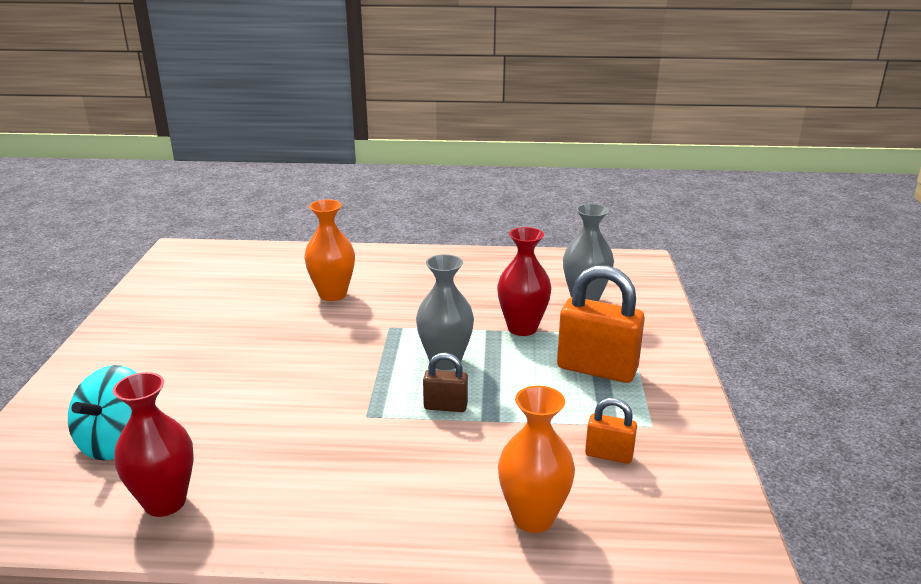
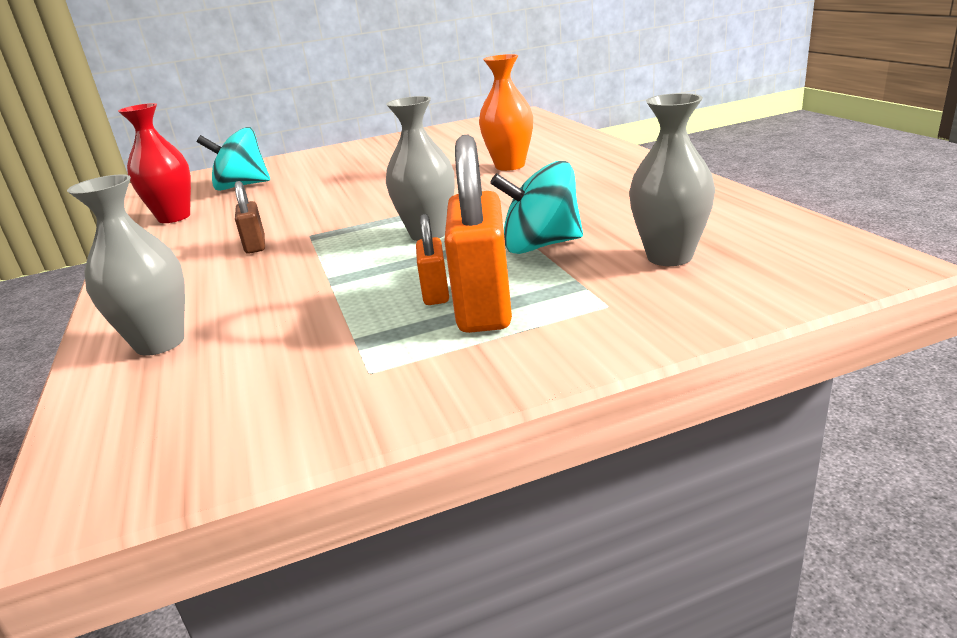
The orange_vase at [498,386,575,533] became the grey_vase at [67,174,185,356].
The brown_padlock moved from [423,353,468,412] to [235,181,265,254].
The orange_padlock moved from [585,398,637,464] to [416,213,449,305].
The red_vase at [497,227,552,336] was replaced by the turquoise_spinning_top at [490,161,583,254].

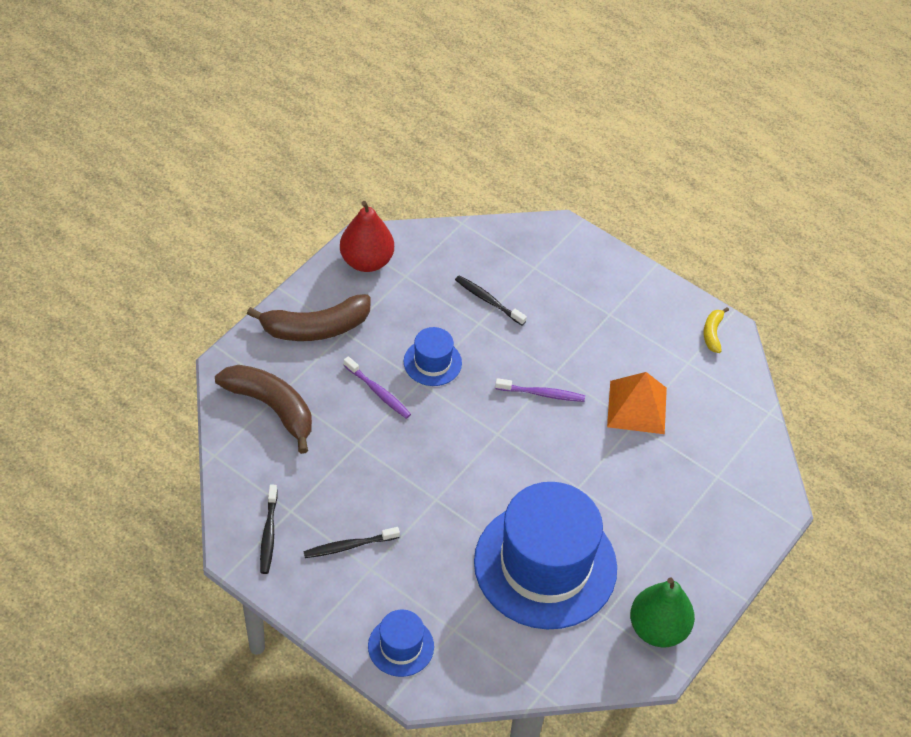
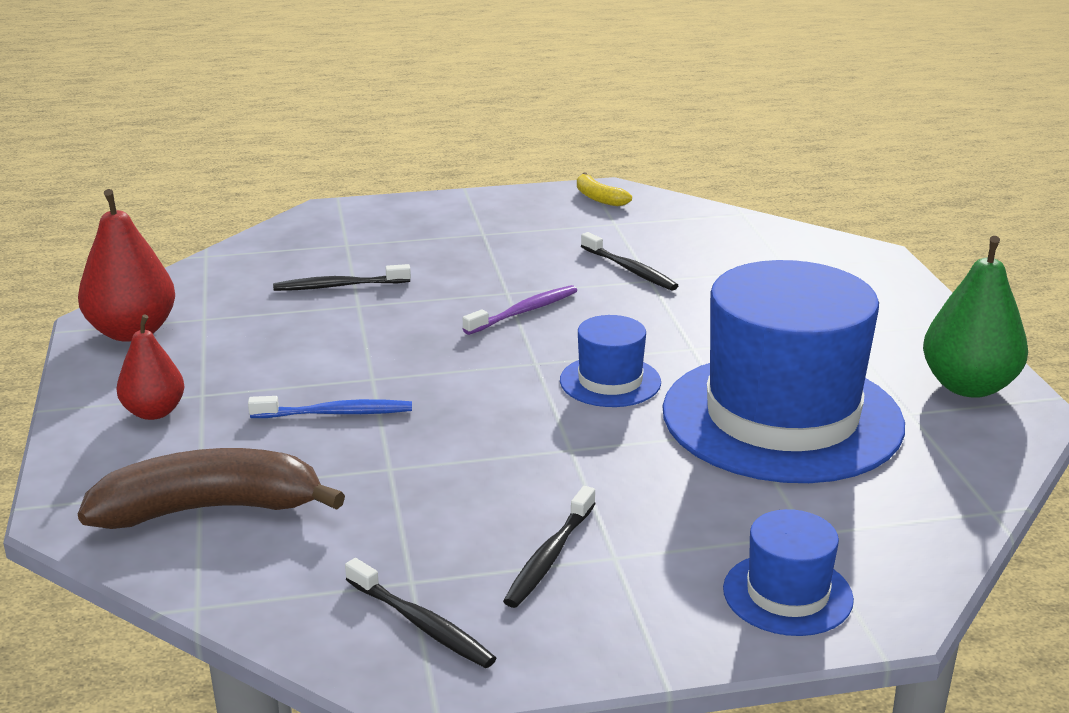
The brown_banana at [247,294,370,341] was replaced by the red_pear at [116,315,185,420].
The purple_toothbrush at [344,356,411,419] became the blue_toothbrush at [248,396,412,418].
The blue_hat moved from [404,327,462,386] to [560,315,661,407].
The orange_pyramid at [607,372,667,434] was replaced by the black_toothbrush at [581,232,679,291].

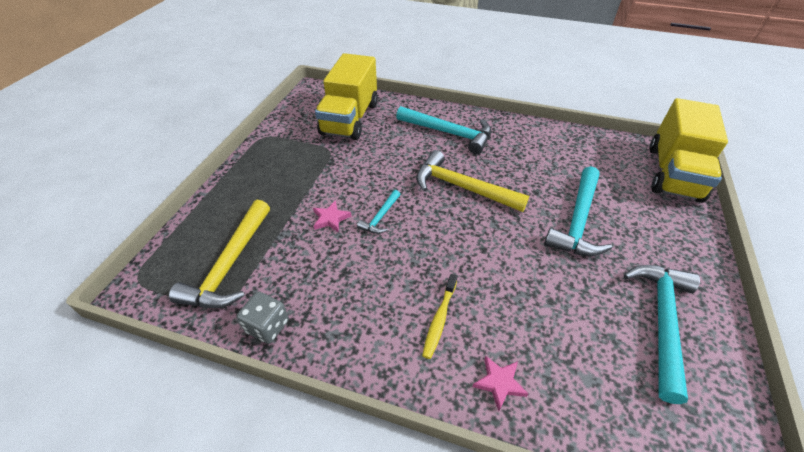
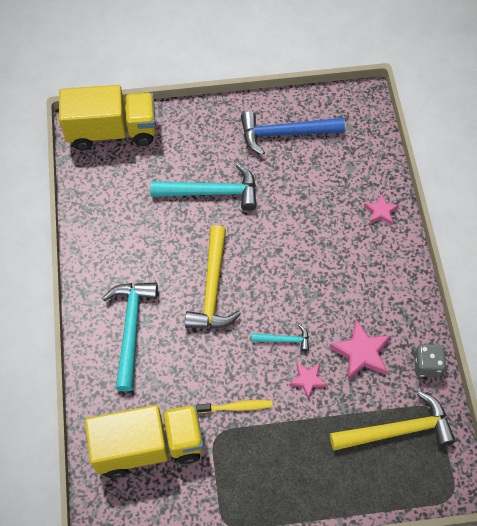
The yellow_toothbrush moved from [422,274,457,359] to [196,400,273,413].
The turquoise_hammer at [624,265,700,404] became the blue_hammer at [241,111,345,155].
The pink_star at [329,319,391,380] appeared.

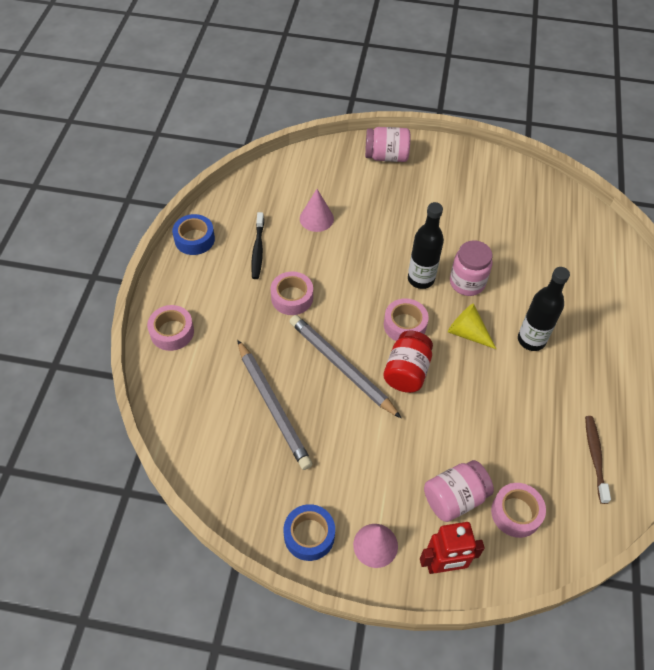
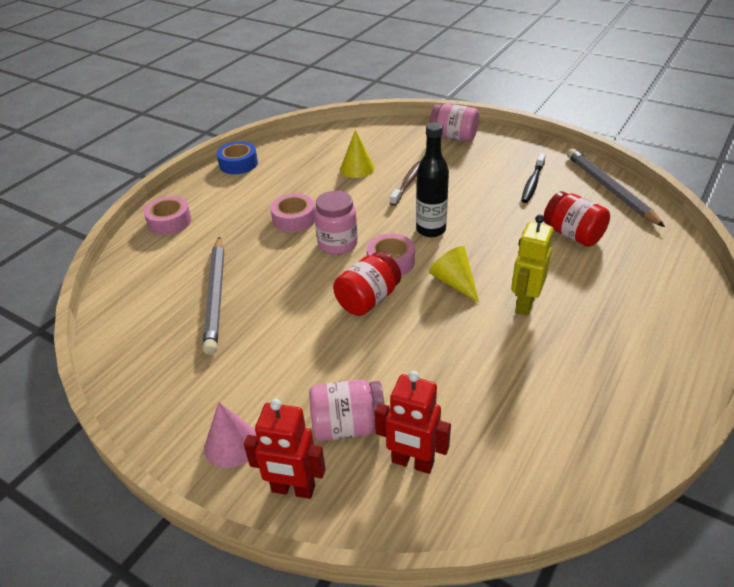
The pink_jar moved from [450,240,493,296] to [314,191,358,255].
The pink_cone at [300,189,334,232] became the yellow_cone at [340,130,375,178].
The pink_tape at [491,483,546,538] was replaced by the red_robot at [375,371,451,474].
The brown_toothbrush moved from [585,416,611,504] to [390,161,421,206].
The black_bottle at [518,267,570,351] was replaced by the yellow_robot at [511,215,554,316].
The black_toothbrush moved from [251,212,264,279] to [521,153,546,203].
The red_jar at [544,191,610,247] appeared.
The grey_pencil moved from [289,315,401,418] to [567,149,665,227].
The blue_tape at [283,504,335,561] disappeared.

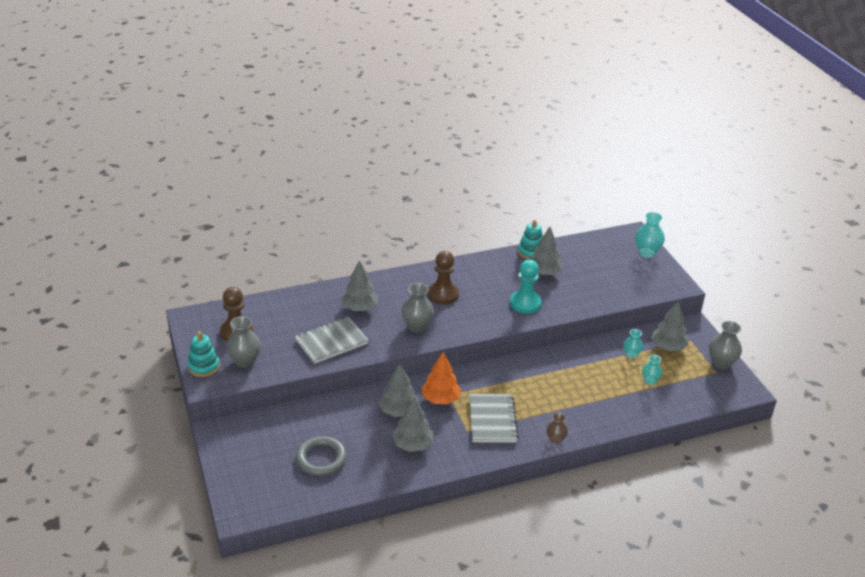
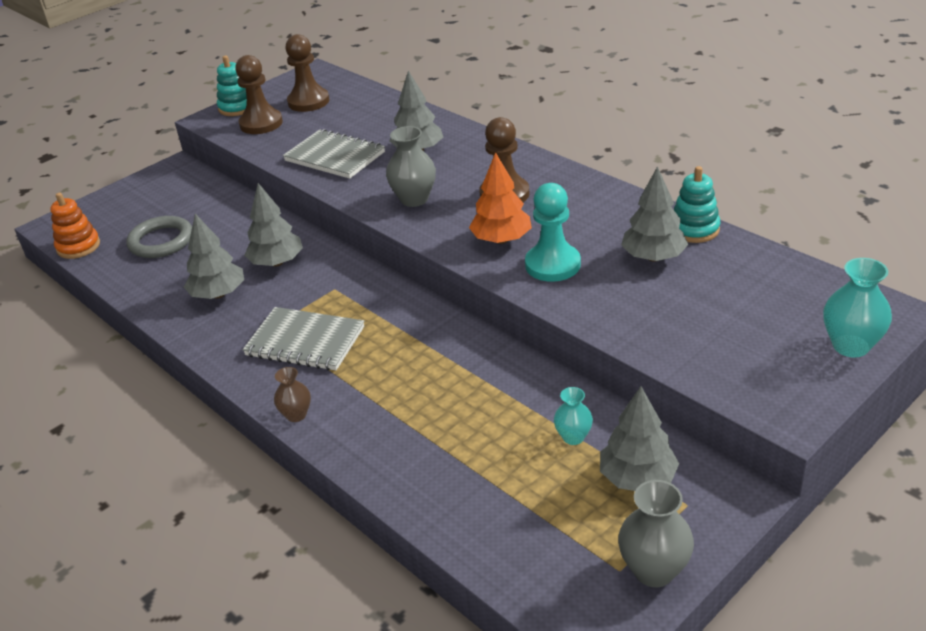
The orange_stacking_toy at [50,192,100,259] appeared.
The grey_vase at [226,316,261,368] was replaced by the brown_pawn at [235,55,283,134].
The grey_notebook at [469,394,519,443] turned 45 degrees clockwise.
The orange_tree moved from [422,352,461,404] to [469,152,532,244].
The turquoise_vase at [642,355,662,385] disappeared.

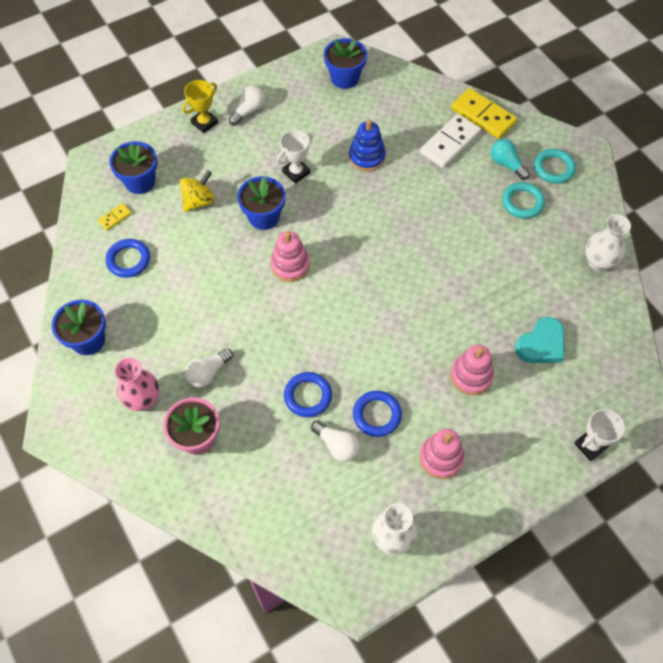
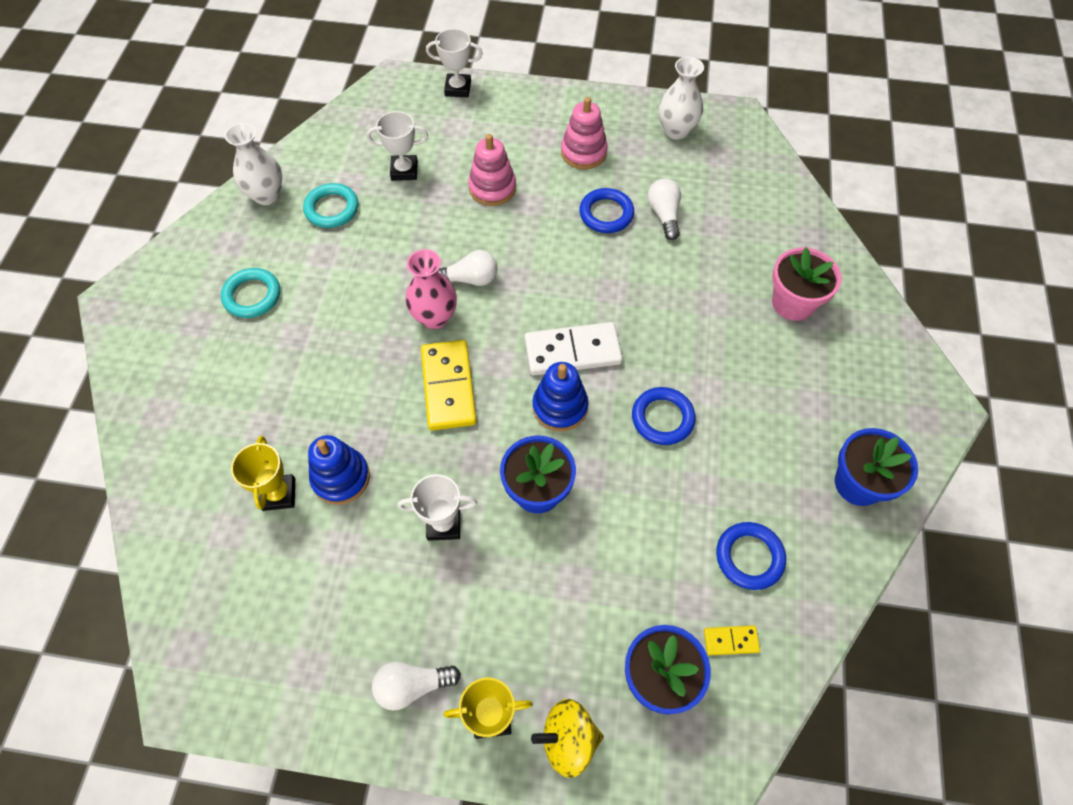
The yellow_trophy at [231,436,295,511] appeared.
The turquoise_ring moved from [534,149,576,184] to [303,183,358,228].
The turquoise_heart at [515,317,564,363] was replaced by the white_trophy at [367,111,428,181].
The pink_vase moved from [114,358,159,411] to [406,249,457,329].
The yellow_domino moved from [451,88,517,139] to [421,340,477,431].
The white_light_bulb moved from [185,348,233,388] to [437,250,498,286].
The white_domino moved from [420,114,481,168] to [524,322,623,375].
The yellow_spinning_top moved from [180,171,215,212] to [531,699,604,778].
The pink_stacking_toy at [270,231,310,282] became the blue_stacking_toy at [533,362,589,431].
The blue_ring moved from [284,372,332,417] to [632,387,696,445].
The blue_flower_pot at [324,38,367,89] disappeared.
The turquoise_light_bulb at [491,139,530,180] disappeared.

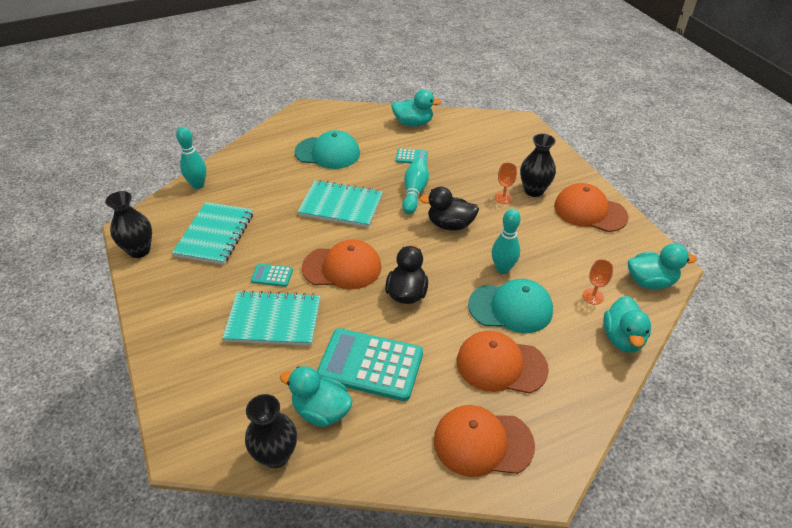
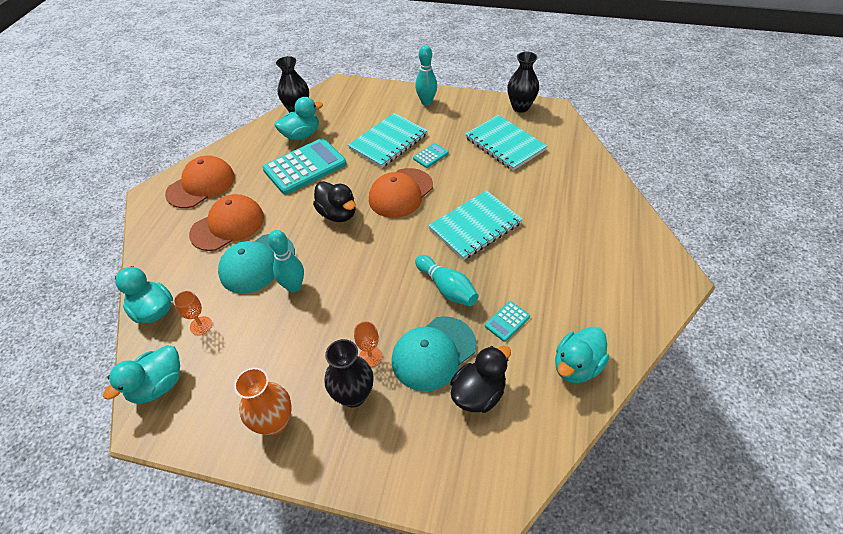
The orange_cap at [554,183,629,232] was replaced by the orange_vase at [234,368,292,435].
The turquoise_cap moved from [295,130,360,169] to [392,316,476,391].
The turquoise_bowling_pin moved from [176,127,206,189] to [415,45,437,105].
The black_duck moved from [419,187,479,230] to [450,346,511,413].

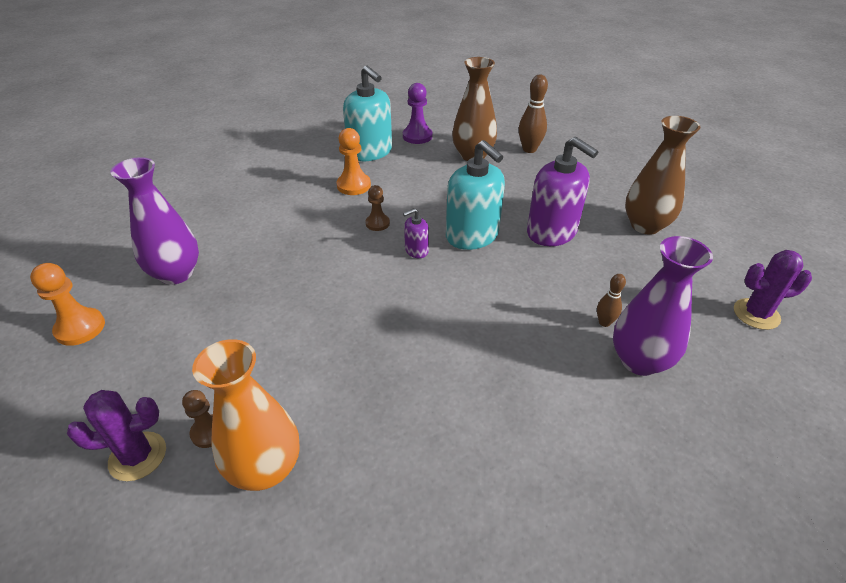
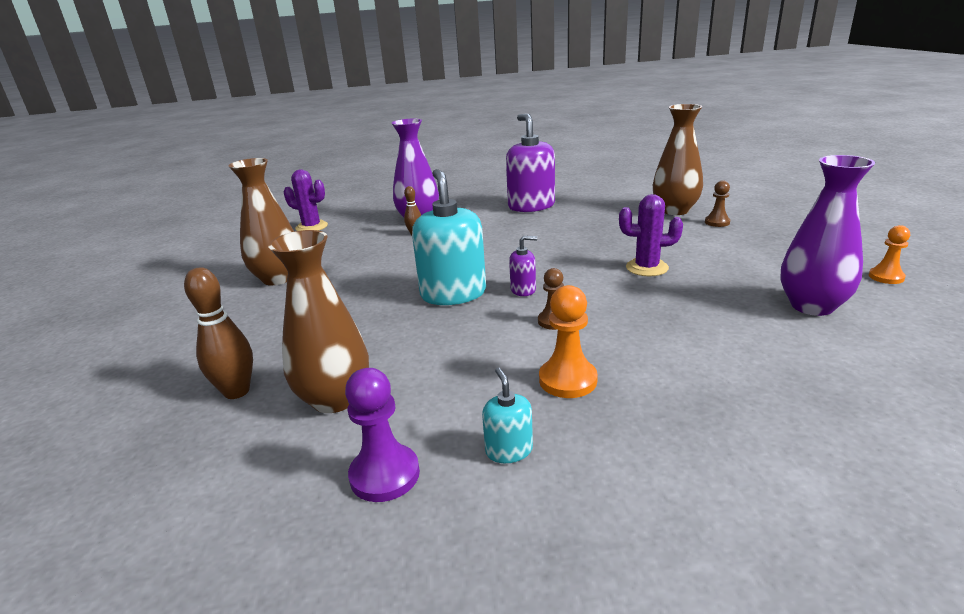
The turquoise_soap_dispenser at [343,65,392,161] changed to 0.47 times the size.
The purple_soap_dispenser moved from [527,137,598,246] to [506,114,555,212].
The purple_cactus moved from [67,390,166,481] to [619,194,683,276].
The orange_vase at [192,339,300,491] became the brown_vase at [653,104,703,215].
The orange_pawn at [30,263,105,346] changed to 0.65 times the size.

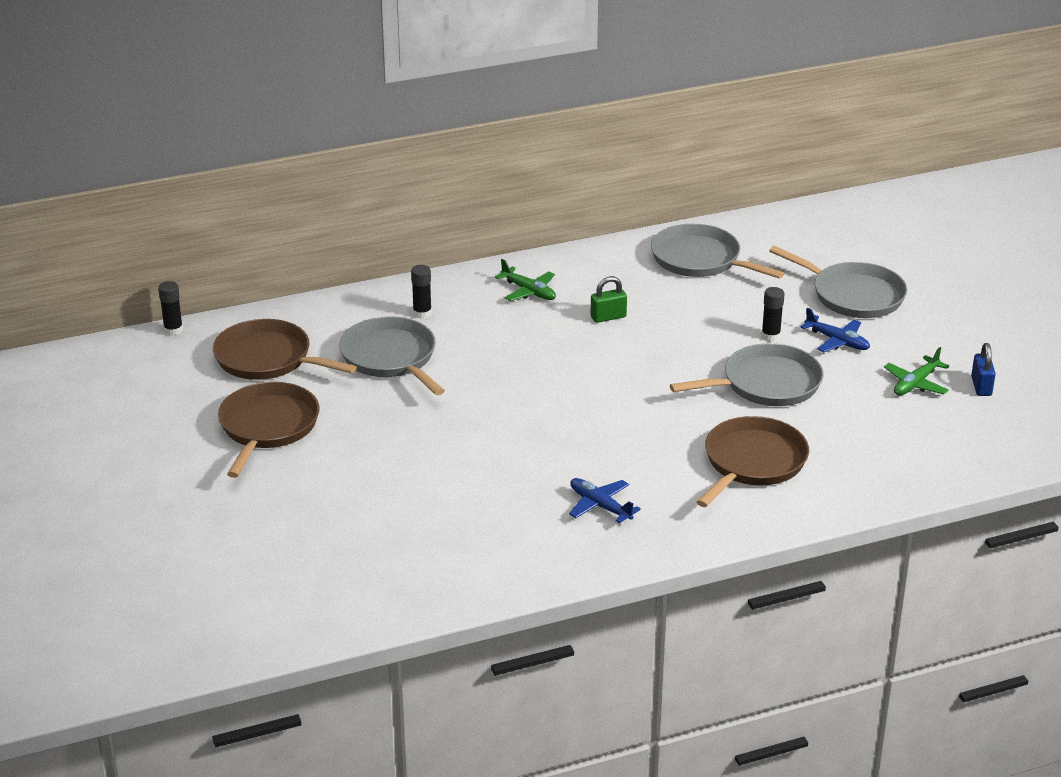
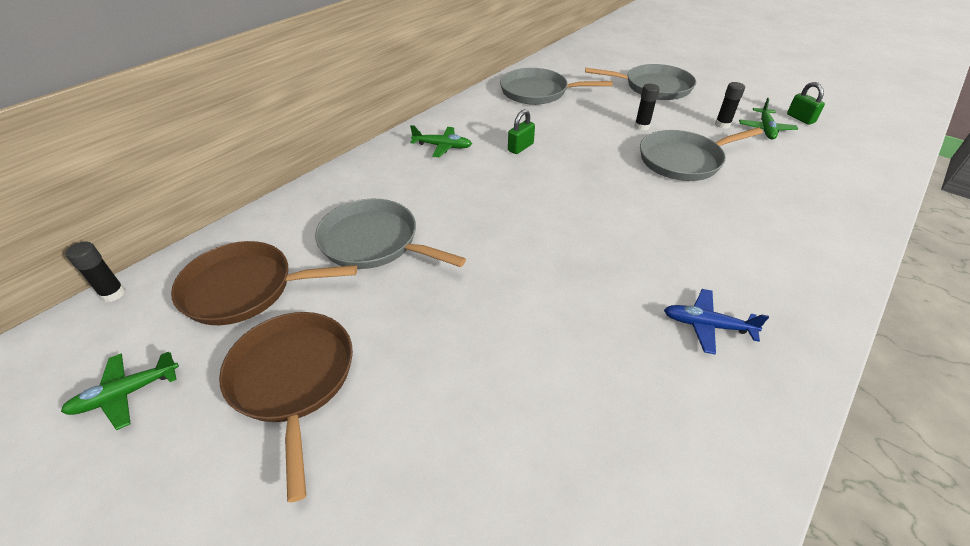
The green_plane at [61,352,179,430] appeared.
The grey_pan at [670,343,824,406] turned 150 degrees counterclockwise.
The black_glue_stick moved from [411,265,432,319] to [715,82,745,129].
The blue_padlock at [971,343,996,396] became the green_padlock at [787,82,825,125].
The brown_pan at [697,416,809,507] disappeared.
The blue_plane at [800,308,870,352] disappeared.

